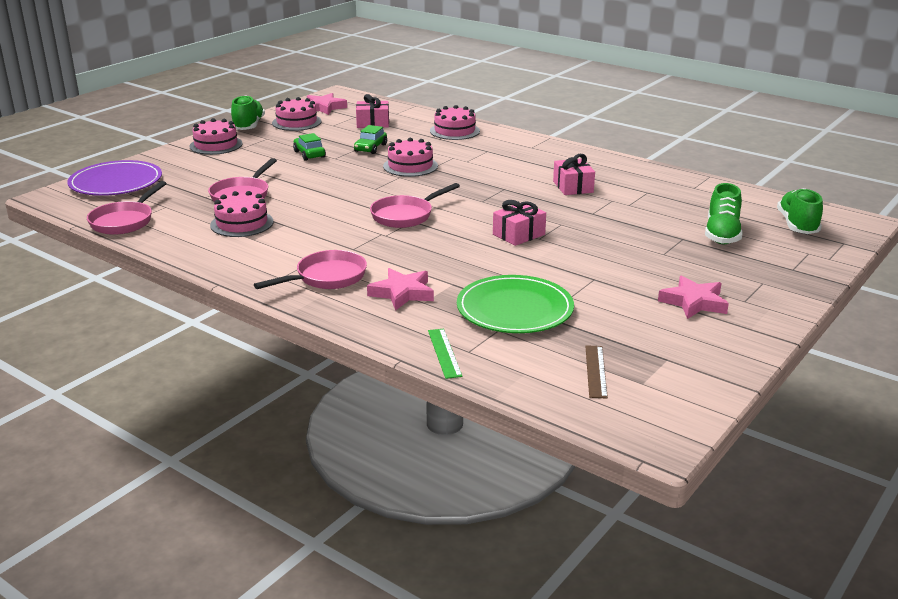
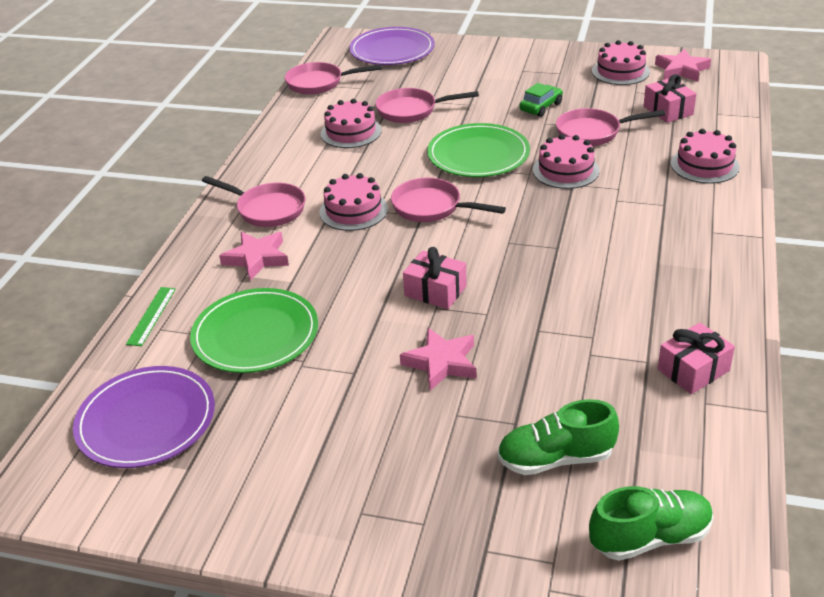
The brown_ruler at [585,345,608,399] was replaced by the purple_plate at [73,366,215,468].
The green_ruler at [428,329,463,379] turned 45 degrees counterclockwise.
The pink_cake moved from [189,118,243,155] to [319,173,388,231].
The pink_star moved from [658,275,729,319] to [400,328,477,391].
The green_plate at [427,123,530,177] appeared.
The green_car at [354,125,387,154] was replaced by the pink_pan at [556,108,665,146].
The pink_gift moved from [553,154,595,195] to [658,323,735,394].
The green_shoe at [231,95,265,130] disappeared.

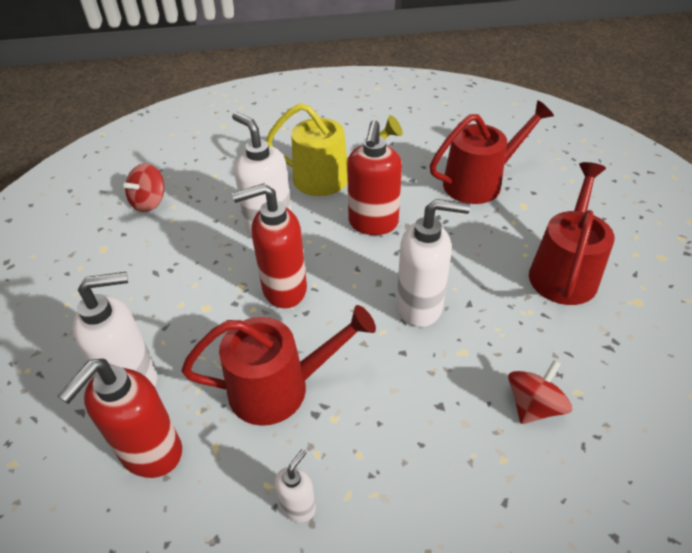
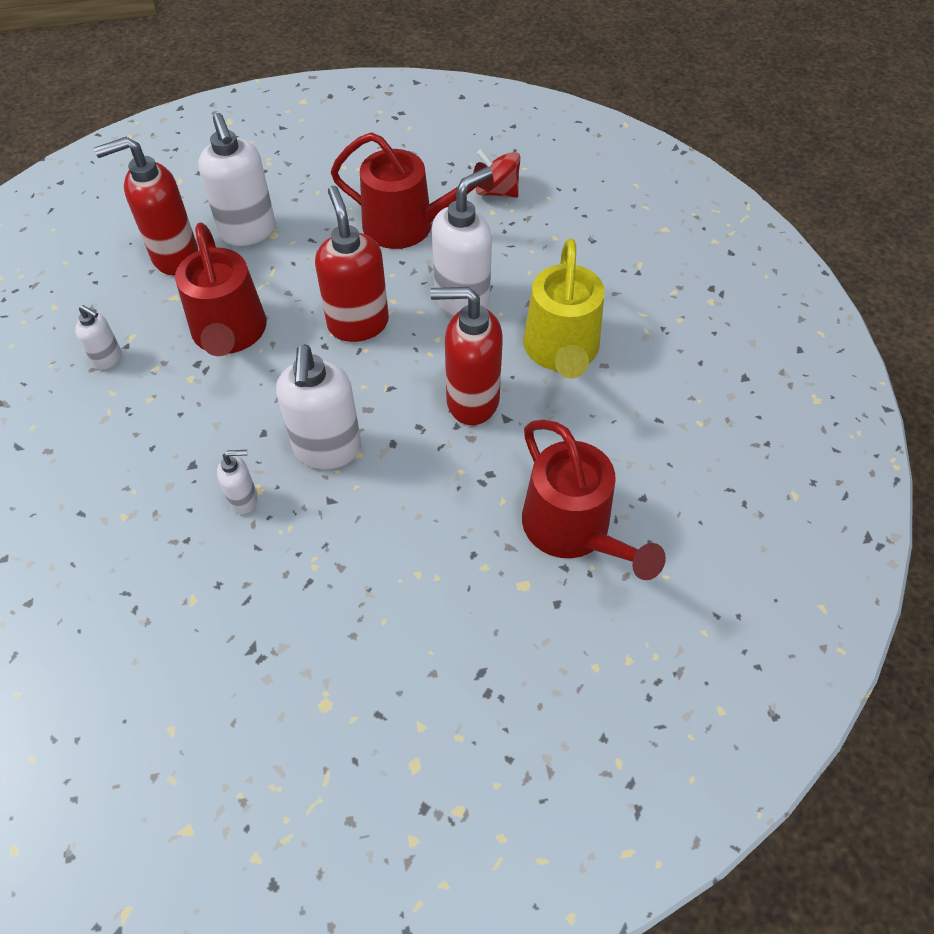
The red_soap_dispenser at [58,359,182,478] turned 45 degrees counterclockwise.
The white_soap_dispenser at [217,450,258,514] appeared.
The red_watering_can moved from [529,162,615,305] to [330,132,494,249].
The red_spinning_top at [508,360,572,424] disappeared.

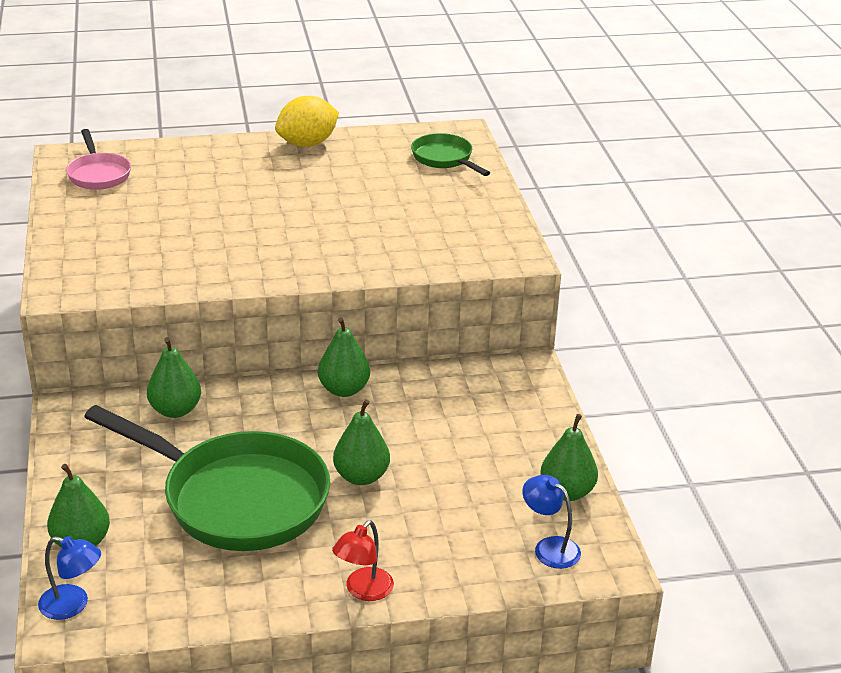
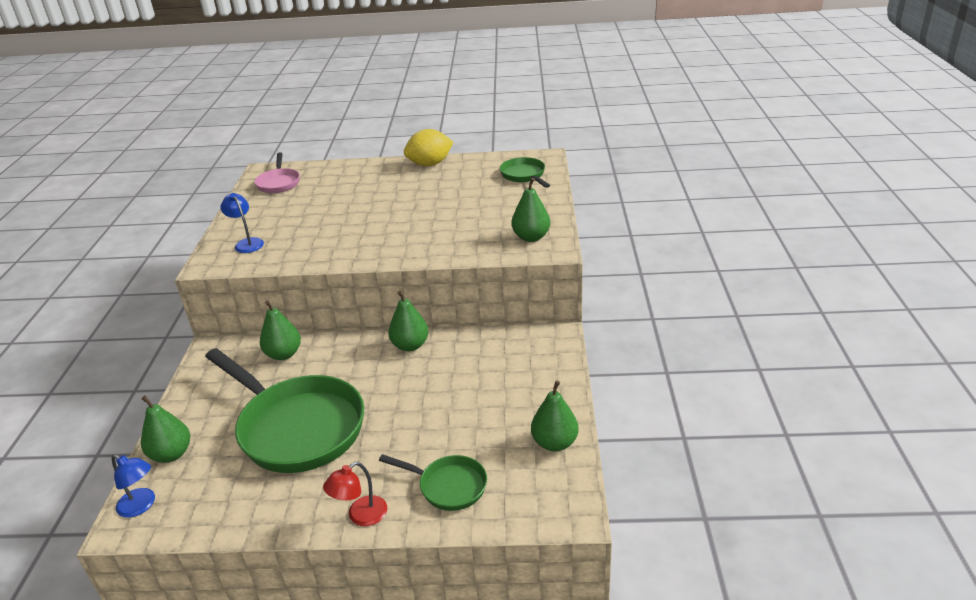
The blue_lamp moved from [522,475,581,569] to [220,193,264,253].
The green_pan at [379,454,487,511] appeared.
The green_pear moved from [333,399,390,485] to [512,178,550,242].

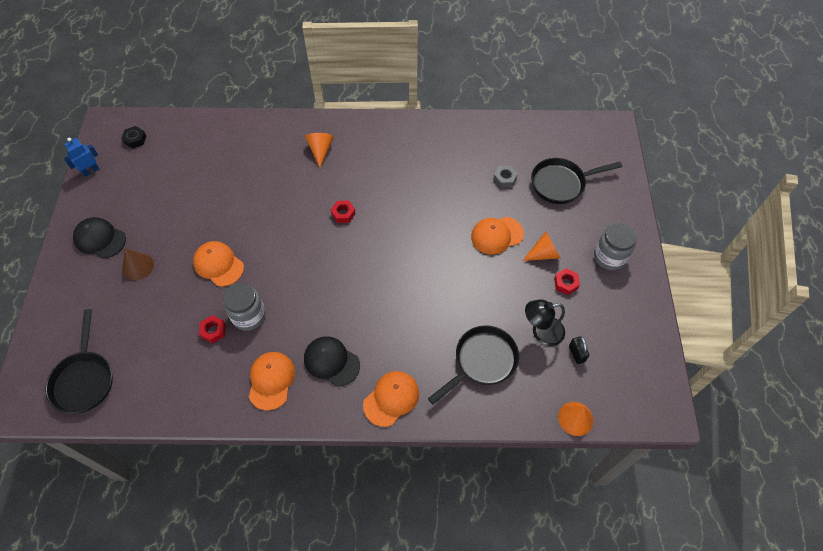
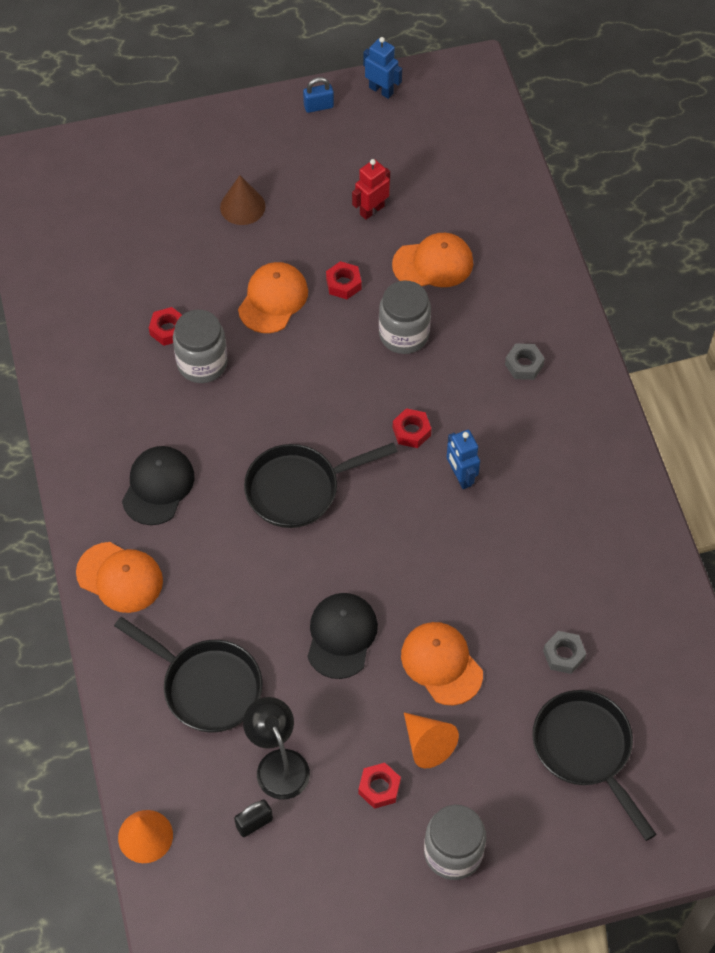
The black_pan moved from [45,309,113,413] to [244,442,398,528].
The blue_padlock at [303,77,334,113] appeared.
The black_cap moved from [73,217,126,259] to [307,593,378,679].
The red_nut at [326,261,362,299] appeared.
The red_robot at [352,159,390,220] appeared.
The grey_jar at [379,281,431,354] appeared.
The orange_cap moved from [249,352,295,410] to [392,233,473,287].
The blue_robot at [447,430,480,489] appeared.
The orange_cone at [305,133,334,167] was replaced by the grey_nut at [505,343,545,380].
The black_nut at [121,126,146,149] disappeared.

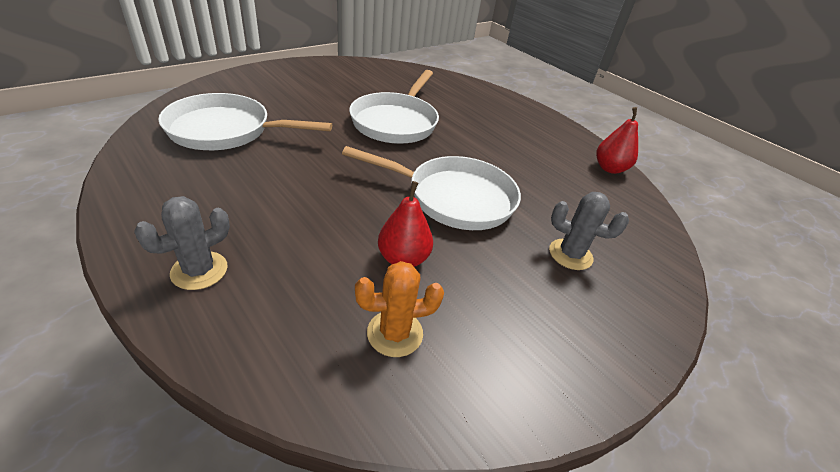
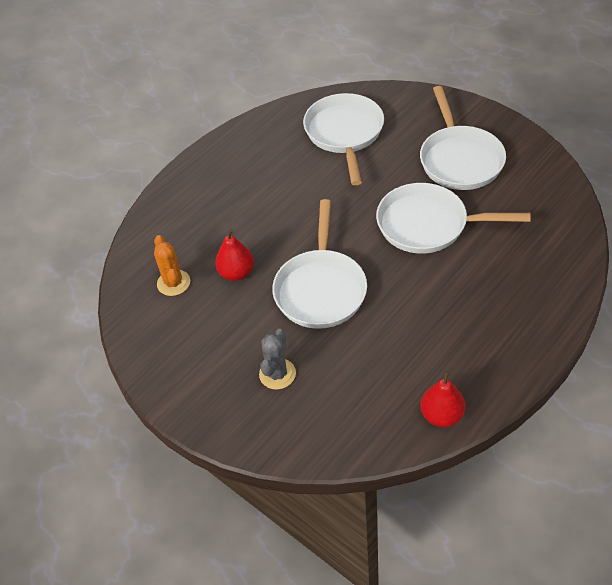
The white_pan at [420,86,506,190] appeared.
The grey_cactus at [134,196,230,290] disappeared.

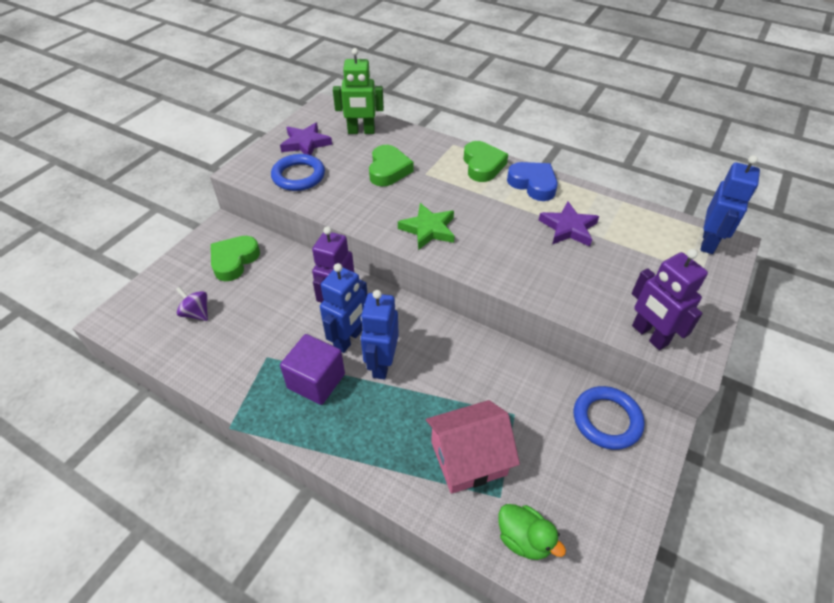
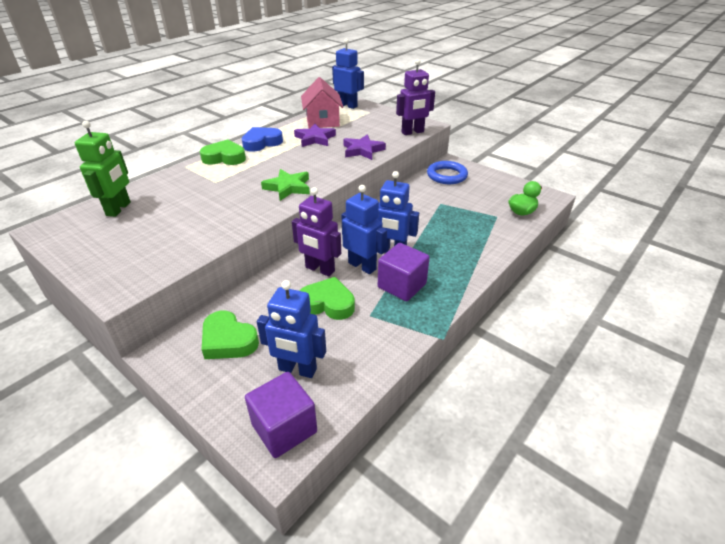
The purple_cube at [245,372,317,458] appeared.
The purple_spinning_top at [176,287,208,321] was replaced by the blue_robot at [257,280,326,378].
The green_heart moved from [369,145,413,186] to [299,277,355,320].
The pink_house moved from [426,400,520,494] to [301,77,343,128].
The purple_star moved from [280,123,332,155] to [343,134,386,160].
The blue_ring at [271,154,325,191] disappeared.

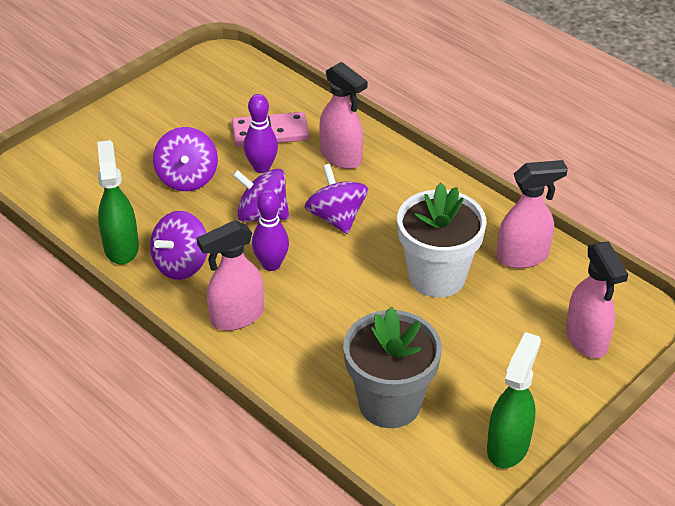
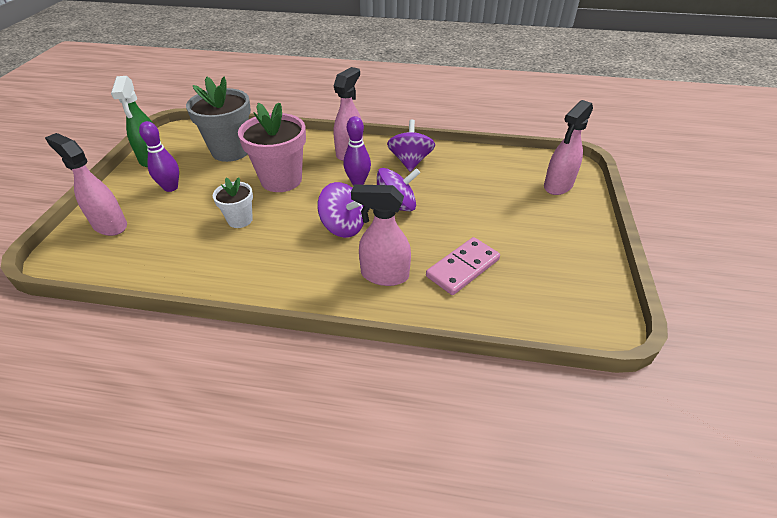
The purple_bowling_pin moved from [244,94,278,173] to [139,121,179,192].
The white_flower_pot at [397,183,486,298] changed to 0.54 times the size.
The pink_flower_pot at [238,102,306,192] appeared.
The pink_spray_bottle moved from [497,160,568,269] to [544,100,593,195].
The green_spray_bottle at [97,140,139,264] disappeared.
The purple_spinning_top at [153,127,218,191] disappeared.

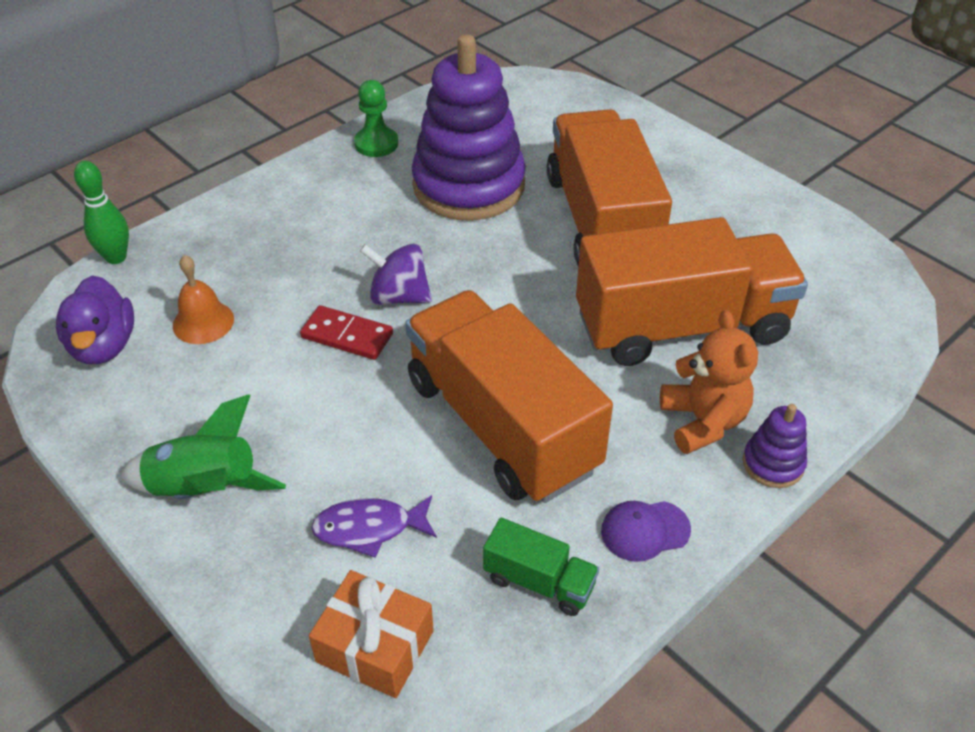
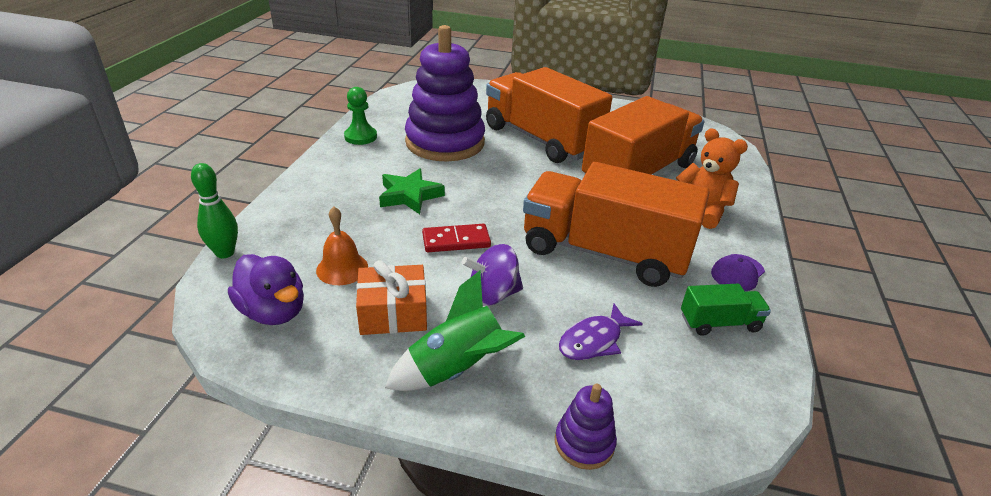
The orange_gift moved from [309,570,434,698] to [356,260,427,335].
The green_star at [379,168,445,214] appeared.
The purple_spinning_top moved from [360,244,432,305] to [462,244,523,306].
The purple_stacking_toy moved from [743,404,807,488] to [555,384,617,470].

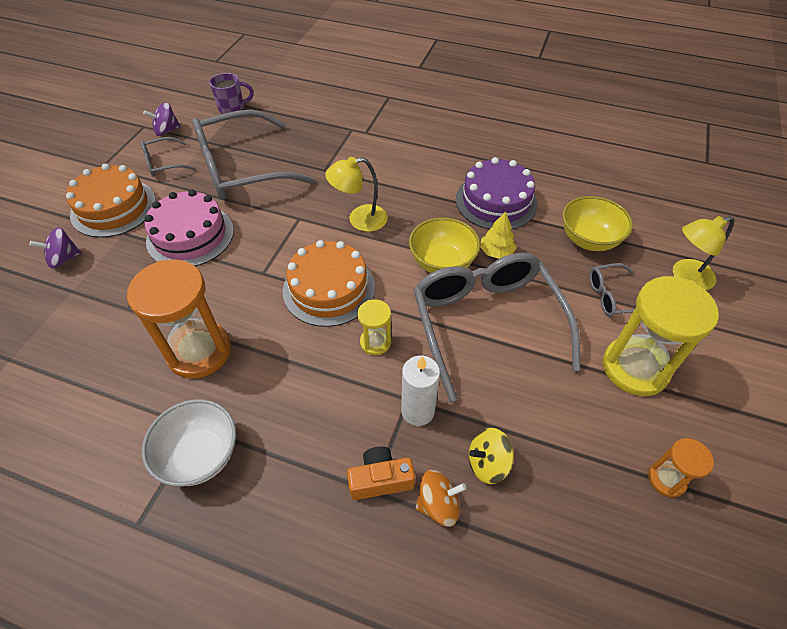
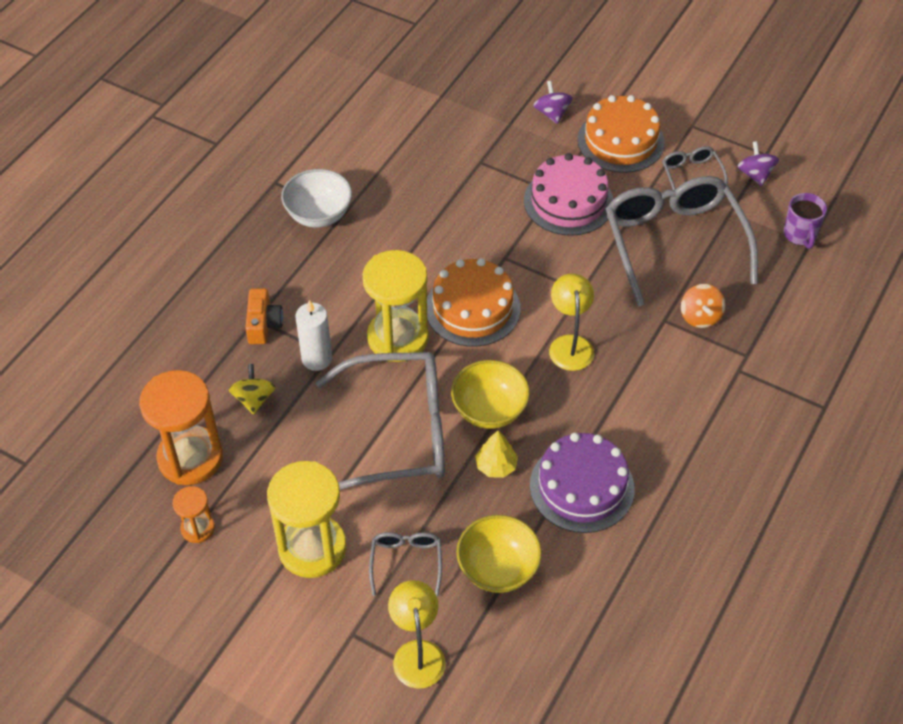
The orange_hourglass moved from [127,260,231,378] to [139,370,223,485].
The yellow_hourglass at [357,300,391,355] changed to 2.00 times the size.
The orange_spinning_top moved from [415,470,467,527] to [681,284,725,328].

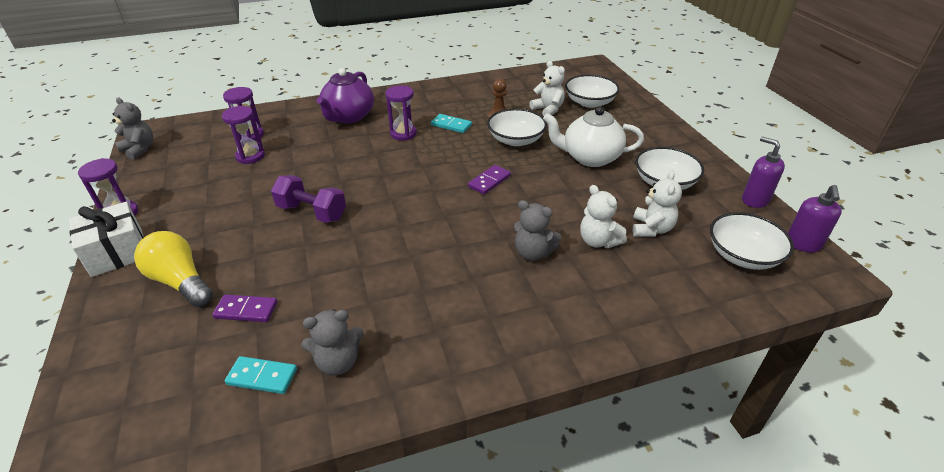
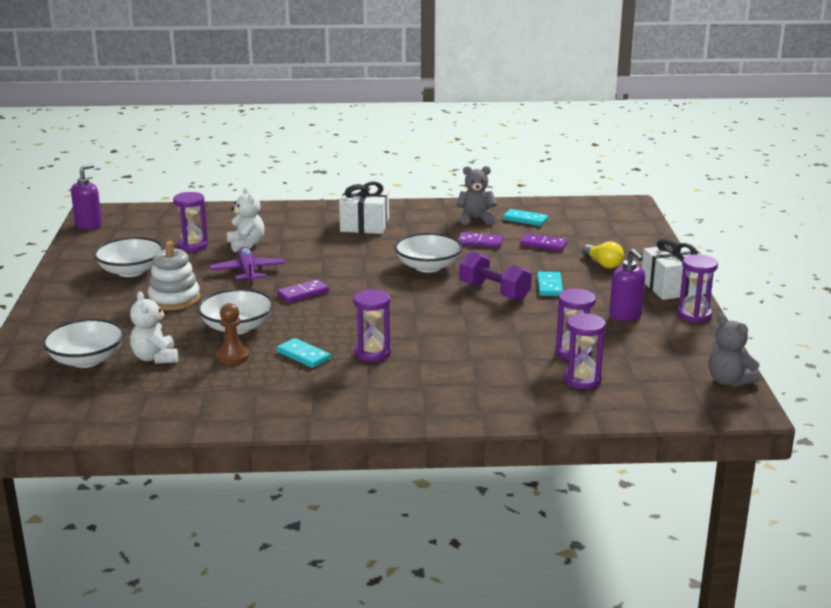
The white_teapot at [543,106,644,167] was replaced by the white_stacking_toy at [148,241,200,310].
The white_teddy_bear at [632,171,682,237] was replaced by the purple_hourglass at [173,192,208,252].
The purple_plane at [210,247,285,285] appeared.
The white_gift at [339,181,389,234] appeared.
The white_bowl moved from [710,212,794,270] to [394,233,463,273].
The purple_domino at [458,232,503,248] appeared.
The turquoise_domino at [537,272,563,296] appeared.
The yellow_light_bulb at [134,231,213,307] changed to 0.63 times the size.
The purple_soap_dispenser moved from [742,137,785,208] to [609,249,645,321].
The purple_teapot at [317,68,374,124] disappeared.
The grey_teddy_bear at [514,200,562,261] disappeared.

